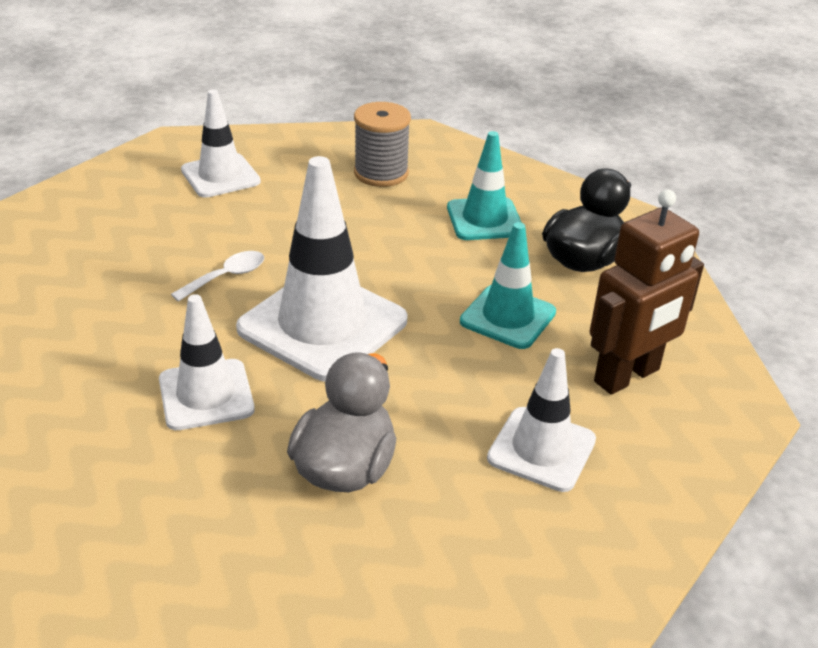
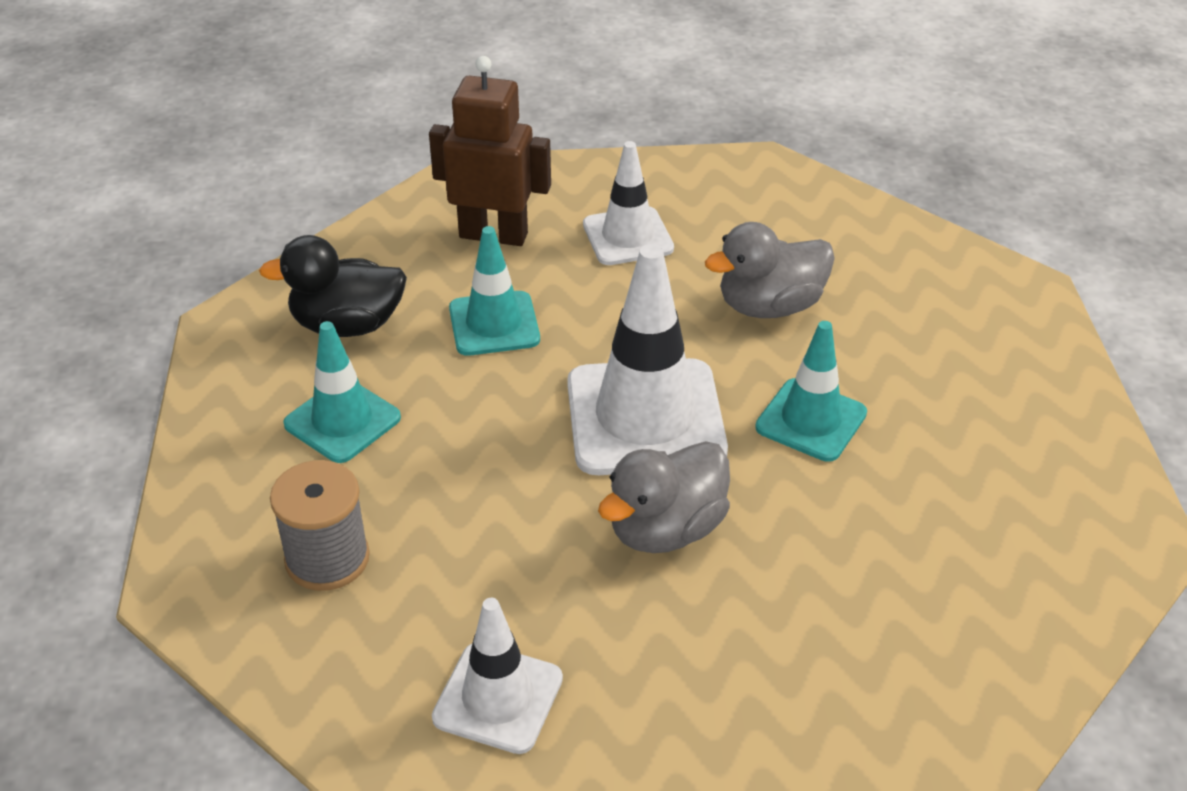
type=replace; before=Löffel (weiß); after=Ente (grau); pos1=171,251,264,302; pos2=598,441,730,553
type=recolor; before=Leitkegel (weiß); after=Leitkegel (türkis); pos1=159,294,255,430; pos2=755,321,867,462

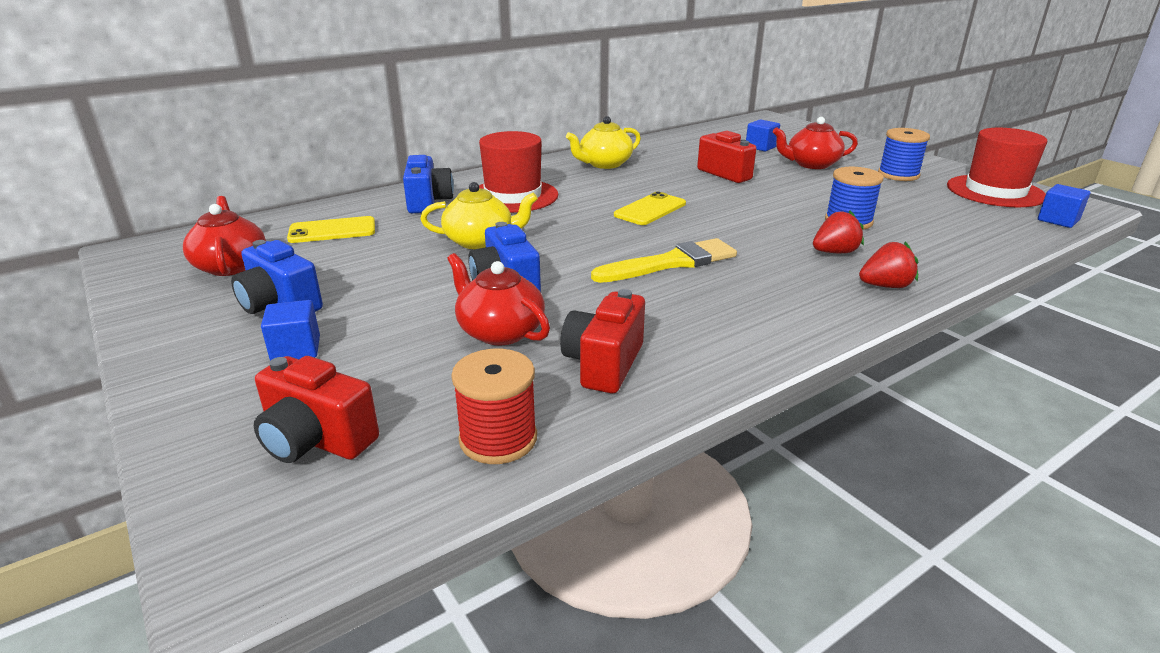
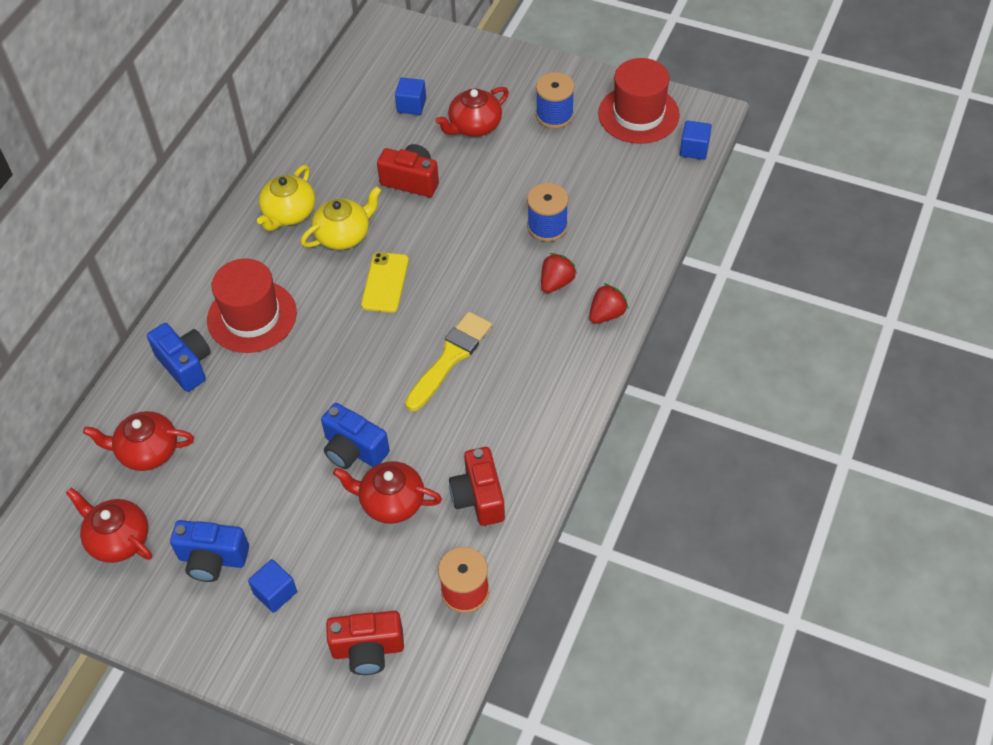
type=replace; before=Handy (gelb); after=Teekanne (rot); pos1=287,216,375,243; pos2=83,411,194,471
type=move; before=Teekanne (gelb); pos1=420,182,538,249; pos2=301,186,382,250

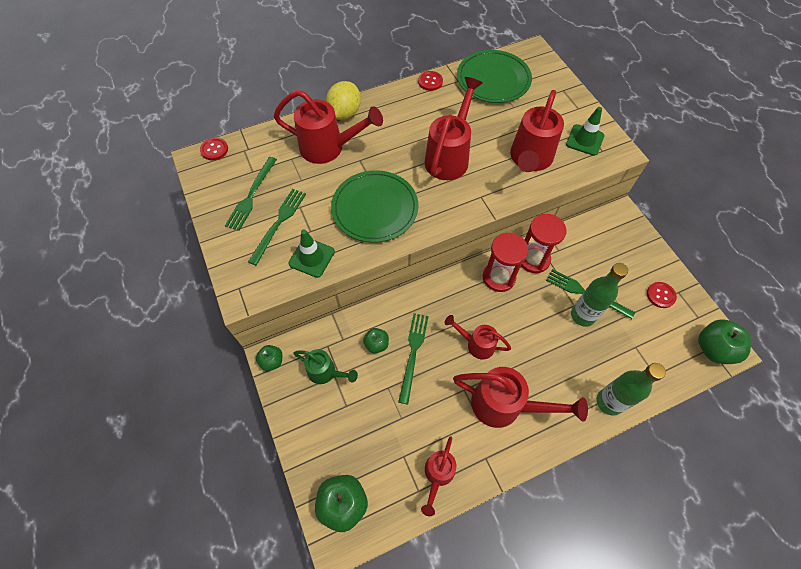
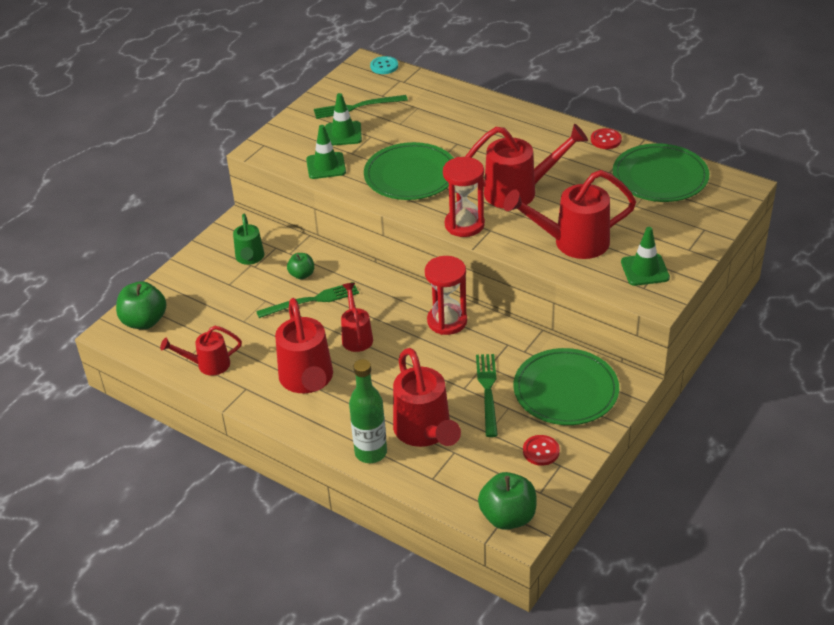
type=replace; before=Gabel (grün); after=Leitkegel (grün); pos1=248,189,306,266; pos2=325,93,362,146
type=recolor; before=Knopf (rot); after=Knopf (türkis); pos1=200,138,228,160; pos2=370,56,398,74
type=move; before=Gießkanne (rot); pos1=274,90,383,164; pos2=393,348,461,447
type=move; before=Sanduhr (rot); pos1=521,214,566,273; pos2=443,157,485,237
type=insert; after=Teller (grün); pos2=513,348,619,425
type=delete; before=Apfel (grün); pos1=256,345,282,371
type=delete; before=Zitrone (gelb); pos1=326,81,361,120
type=delete; before=Flasche (grün); pos1=571,263,628,327

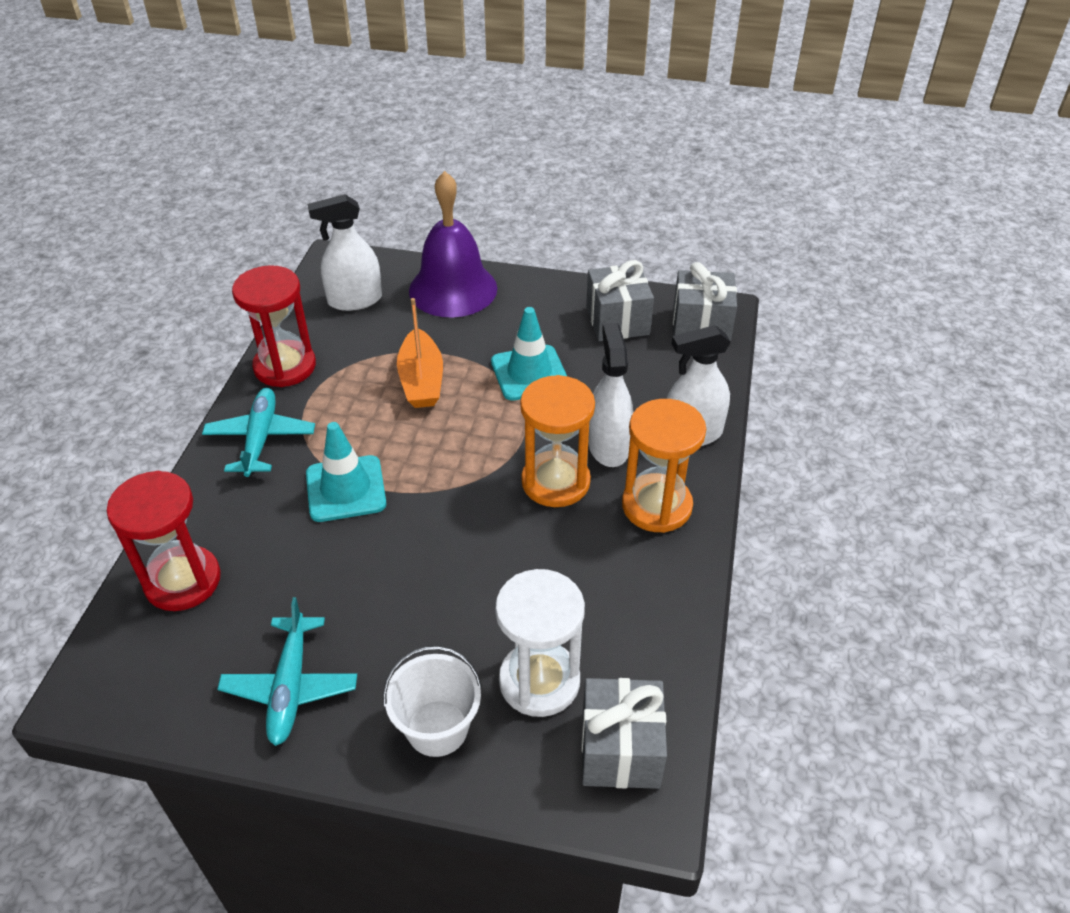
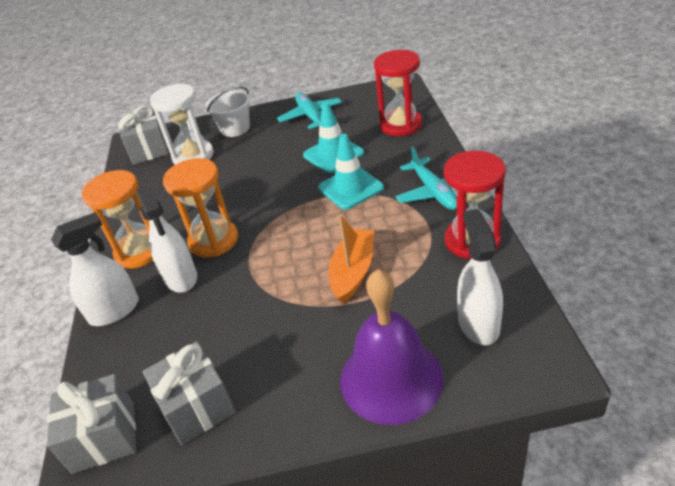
type=move; before=Leitkegel (türkis); pos1=491,307,567,401; pos2=303,102,364,173
type=rotate; before=Boot (orange); pos1=397,298,443,408; pos2=329,214,374,304; turn=45
type=rotate; before=Sprühflasche (weiß); pos1=308,194,382,311; pos2=457,209,503,345; turn=-60

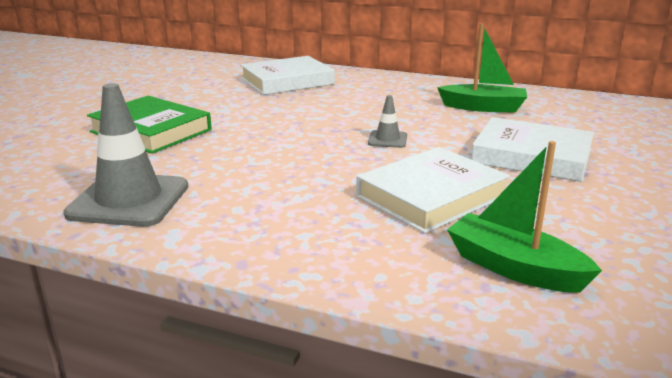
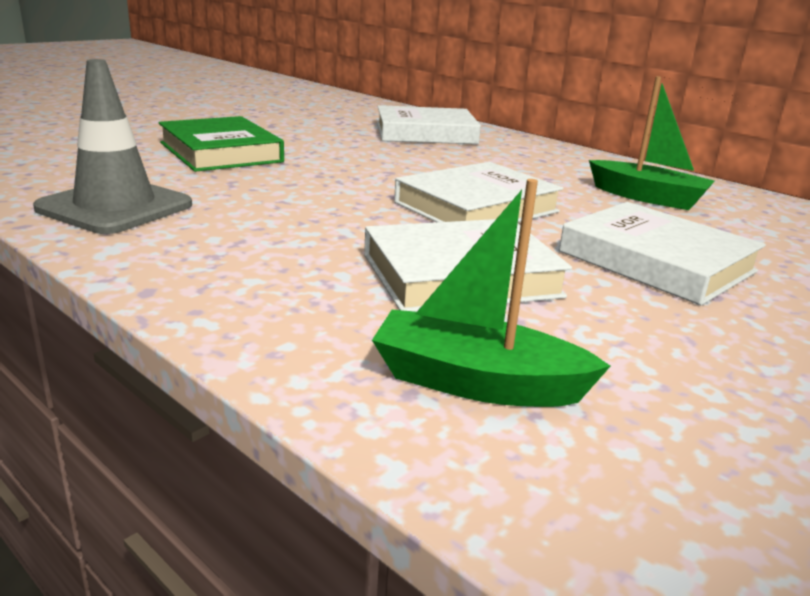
type=rotate; before=Boot (grün); pos1=447,141,602,293; pos2=372,179,610,407; turn=-45
type=replace; before=Leitkegel (grau); after=Buch (weiß); pos1=368,95,407,148; pos2=394,162,563,222

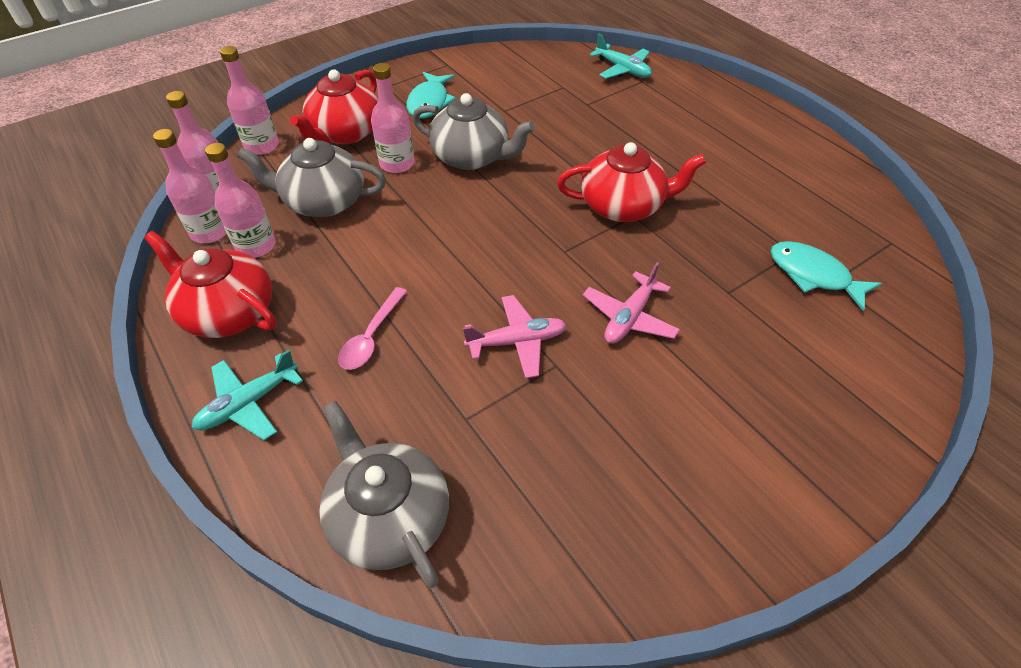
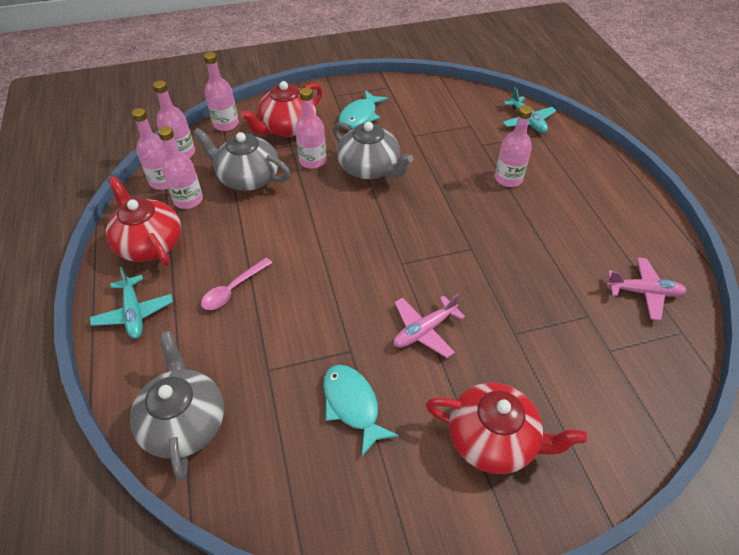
type=rotate; before=Flugzeug (türkis); pos1=192,350,303,440; pos2=90,266,173,339; turn=-90
type=move; before=Fisch (türkis); pos1=770,241,882,312; pos2=323,365,399,456
type=move; before=Teekanne (rot); pos1=557,142,706,222; pos2=426,383,587,474
type=insert; after=Flasche (rosa); pos2=495,105,533,187
type=move; before=Flugzeug (rosa); pos1=463,295,566,379; pos2=606,258,687,320

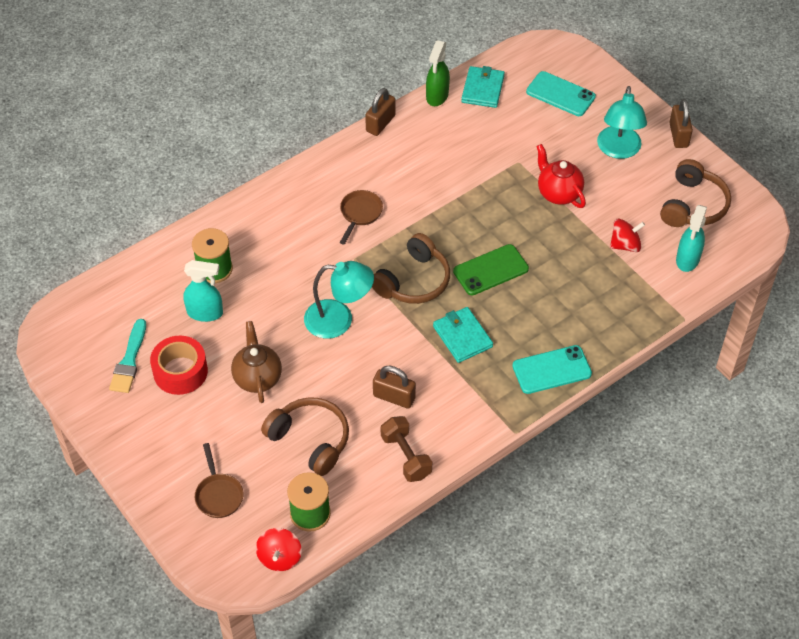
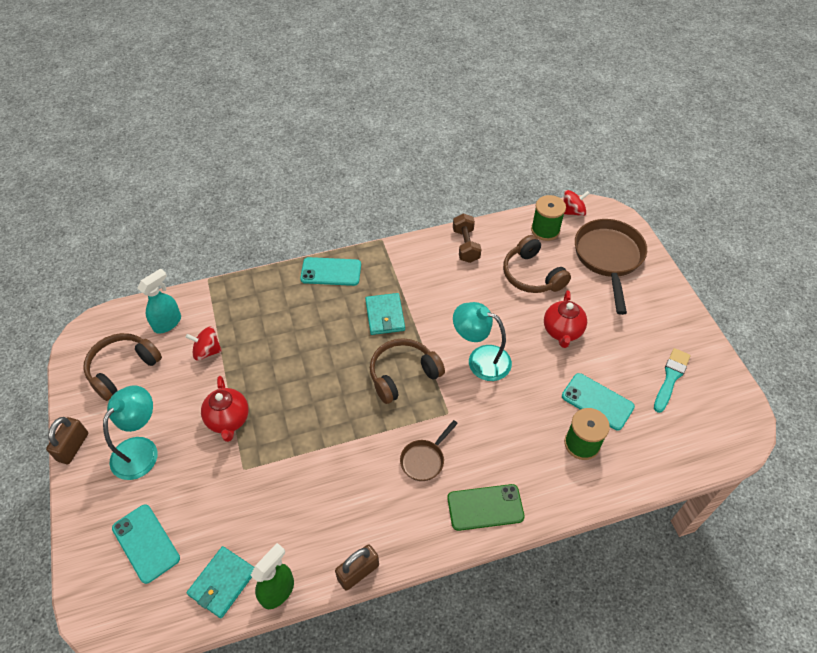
type=move; before=Handy (grün); pos1=453,244,529,295; pos2=447,484,525,531
type=recolor; before=Teekanne (braun); after=Teekanne (rot); pos1=231,321,282,403; pos2=544,290,587,348
type=replace; before=Sprühflasche (türkis); after=Handy (türkis); pos1=184,260,223,322; pos2=562,373,635,430
type=rotate; before=Kreisel (rot); pos1=256,528,302,571; pos2=563,190,590,216; turn=45
type=resize; before=Pfanne (braun); pos1=195,443,243,518; pos2=575,219,647,315; scale=1.98
type=delete; before=Klebeband (rot); pos1=150,336,208,395
type=delete; before=Vorhängeschloss (braun); pos1=373,366,416,409

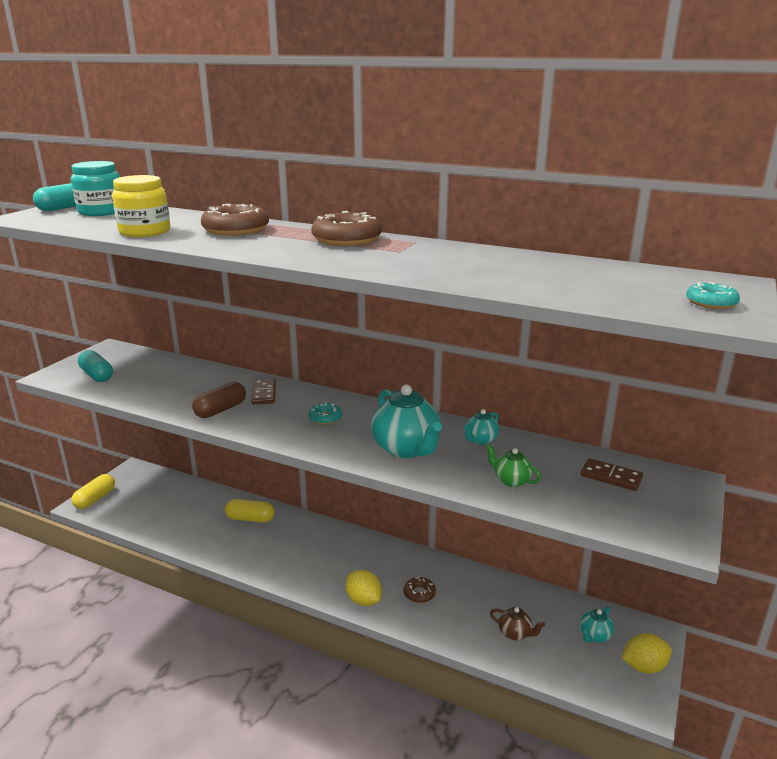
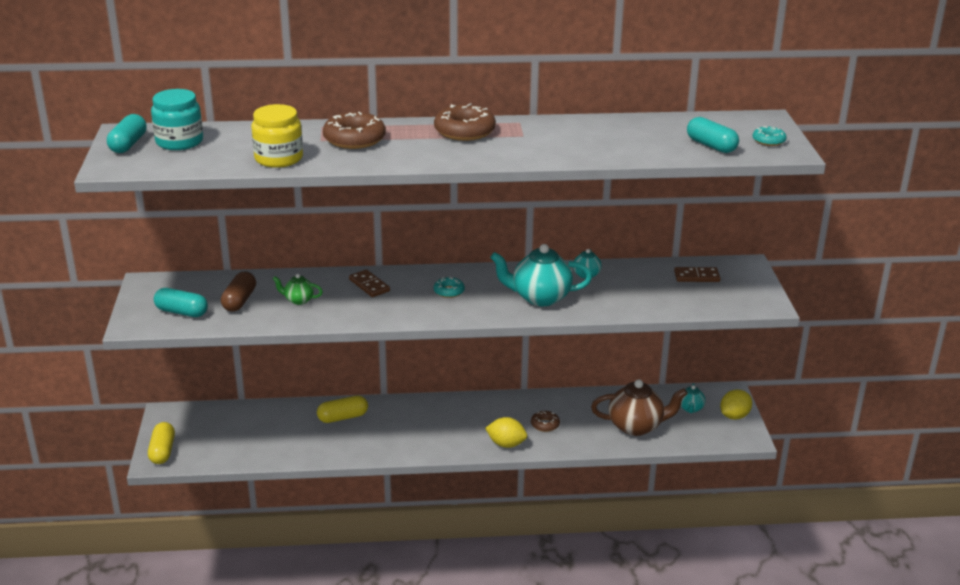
type=move; before=Kapsel (braun); pos1=192,382,246,418; pos2=221,272,256,312
type=move; before=Teekanne (grün); pos1=486,444,541,487; pos2=273,274,323,305
type=rotate; before=Teekanne (türkis); pos1=371,385,442,458; pos2=490,244,592,306; turn=150
type=resize; before=Teekanne (braun); pos1=490,607,545,640; pos2=591,379,688,436; scale=2.0
type=insert; after=Kapsel (türkis); pos2=687,117,739,153

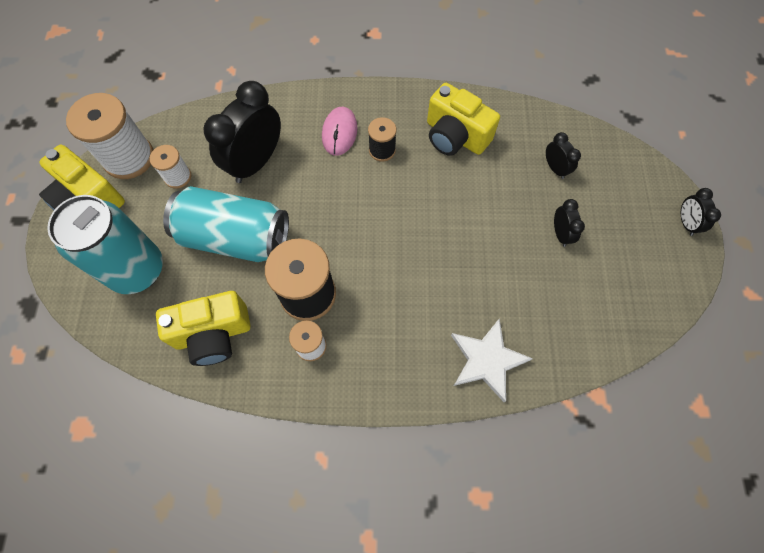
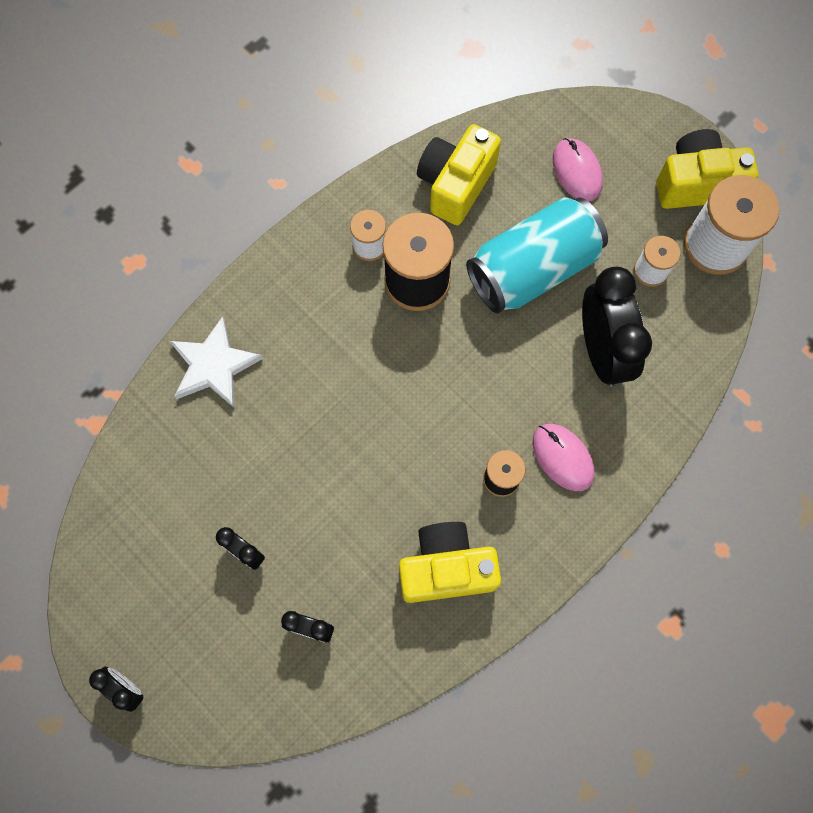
type=replace; before=Dose (türkis); after=Computermaus (rosa); pos1=47,195,163,294; pos2=553,138,603,201

